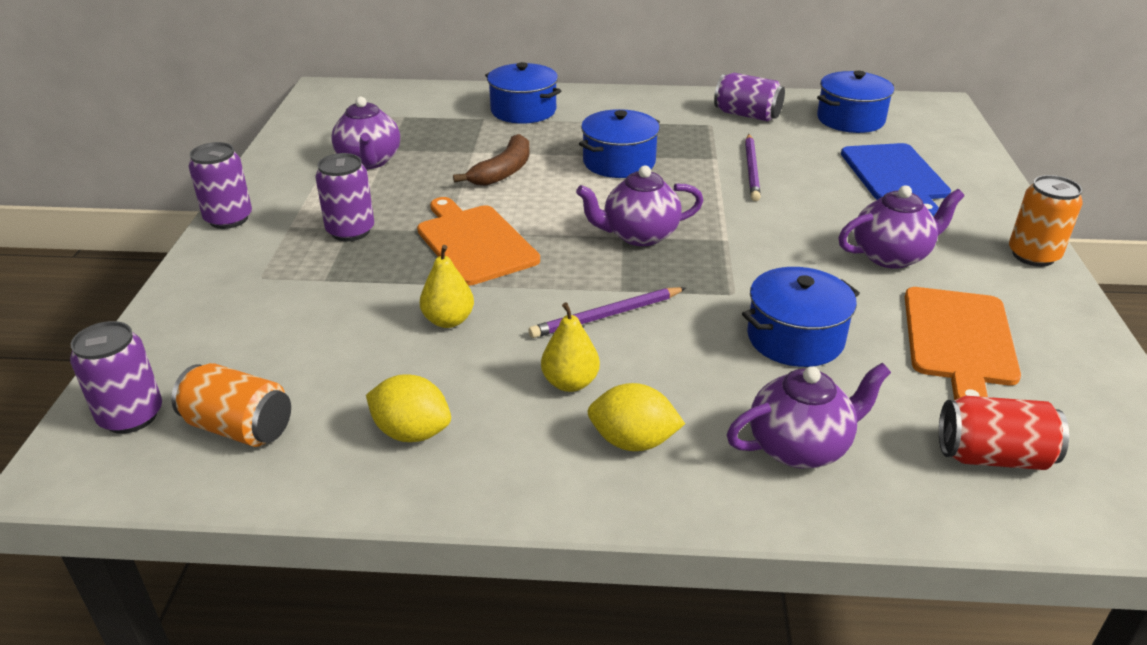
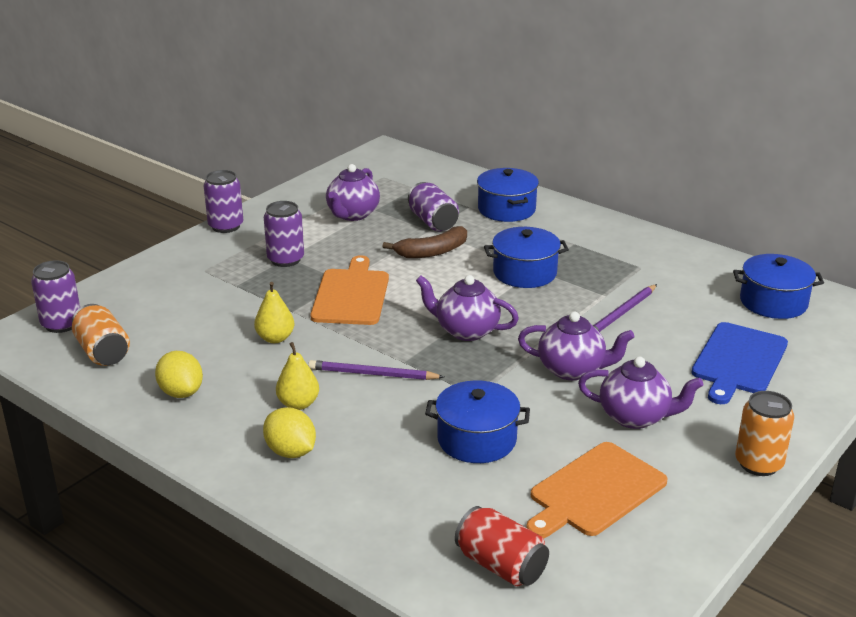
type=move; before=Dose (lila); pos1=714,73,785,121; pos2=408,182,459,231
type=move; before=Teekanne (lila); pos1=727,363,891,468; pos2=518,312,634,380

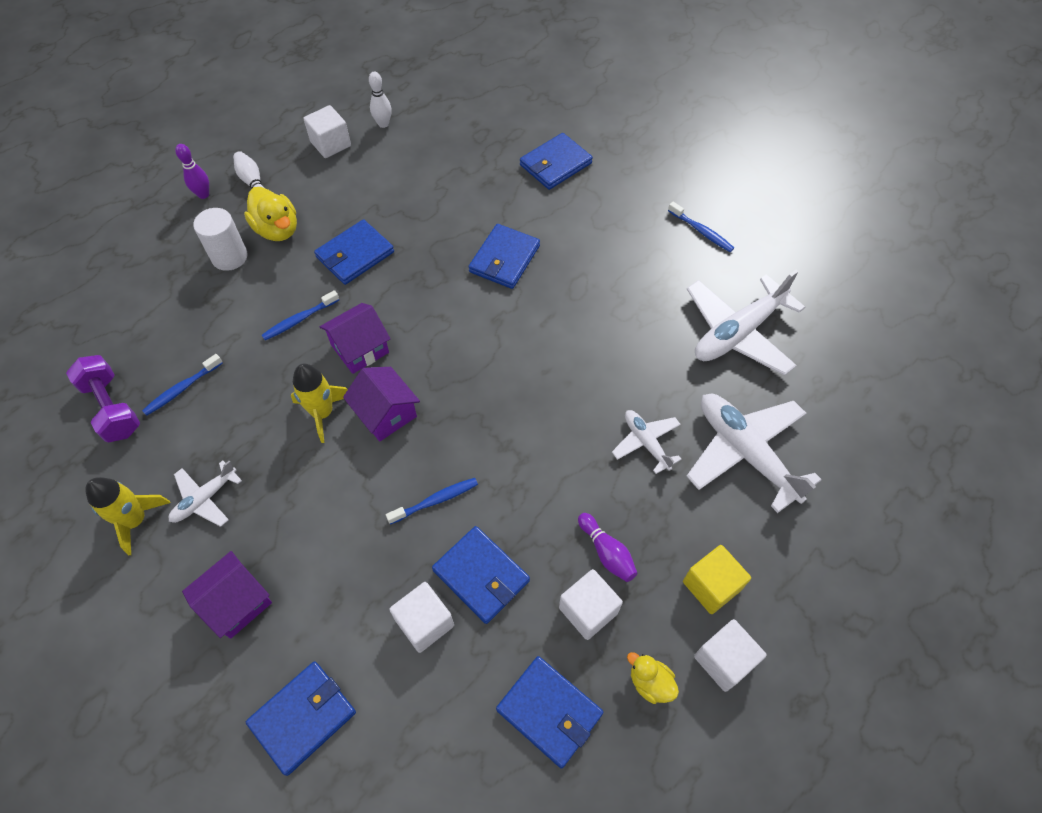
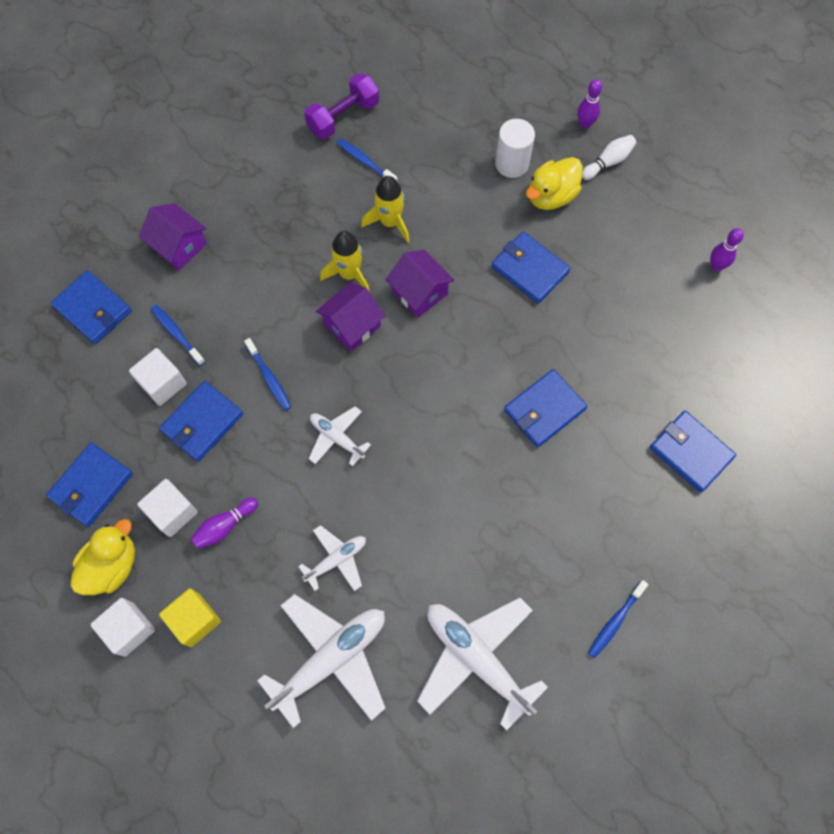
type=resize; before=Ente (gelb); pos1=627,652,679,704; pos2=71,519,135,595; scale=1.65
type=move; before=Zahnbürste (blau); pos1=262,290,339,340; pos2=151,305,205,366
type=move; before=Flugzeug (weiß); pos1=169,460,242,527; pos2=309,406,371,466
type=move; before=Rakete (gelb); pos1=86,477,170,555; pos2=361,176,410,243
type=rotate; before=Geldbörse (blau); pos1=468,224,540,289; pos2=504,369,587,448; turn=-60
type=recolor; before=Bowlingkegel (weiß); after=Bowlingkegel (lila); pos1=369,72,392,128; pos2=710,228,744,271
type=delete; before=Kubus (weiß); pos1=303,105,351,158

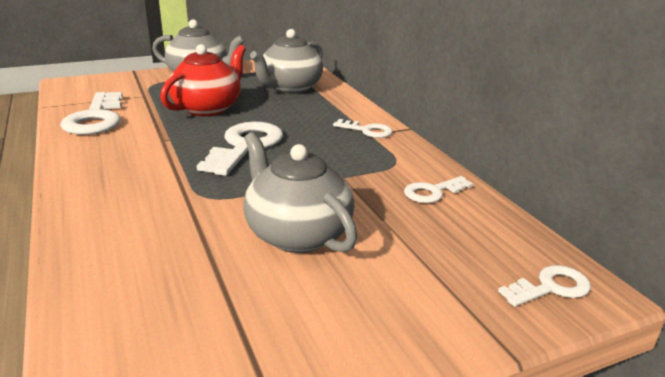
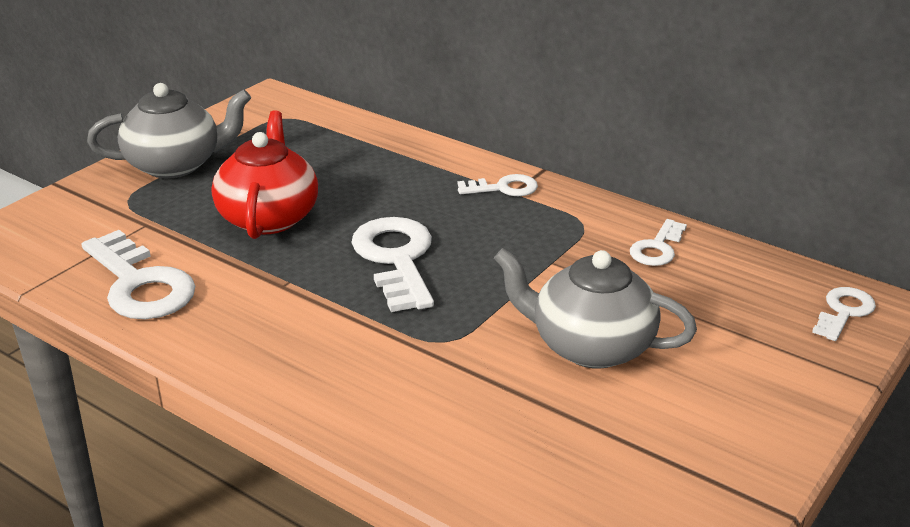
type=delete; before=Teekanne (grau); pos1=250,29,323,94

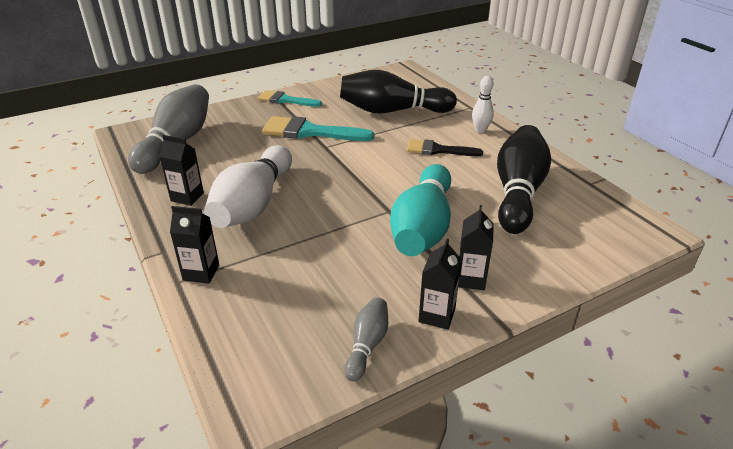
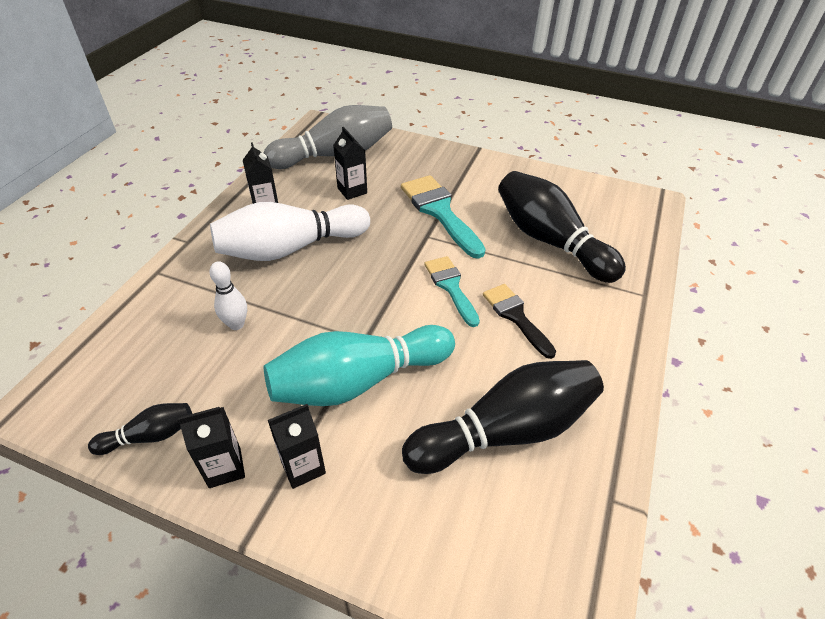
type=recolor; before=Bowlingkegel (grau); after=Bowlingkegel (schwarz); pos1=344,297,388,381; pos2=88,403,192,455
type=move; before=Bowlingkegel (weiß); pos1=472,76,494,133; pos2=209,261,247,330
type=move; before=Getränkekarton (schwarz); pos1=170,206,219,283; pos2=333,127,367,200
type=move; before=Pinsel (türkis); pos1=258,90,322,107; pos2=424,256,480,327

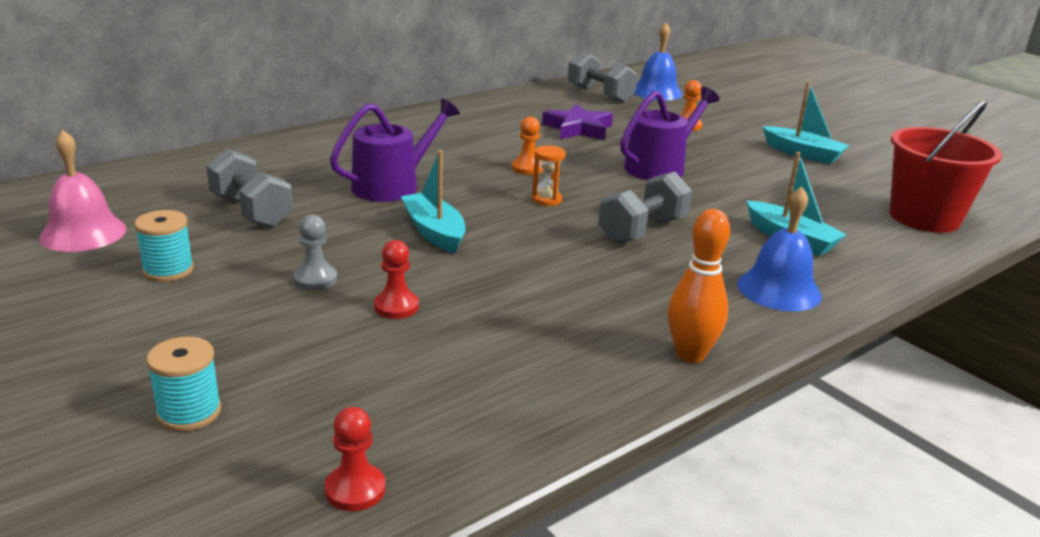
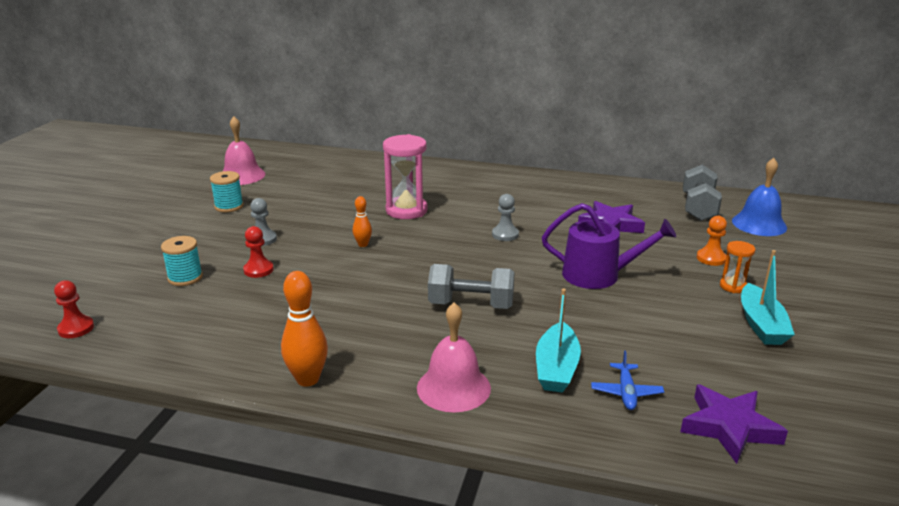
type=move; before=Garnrolle (türkis); pos1=146,337,221,431; pos2=161,236,203,286
type=replace; before=Boot (türkis); after=Bowlingkegel (orange); pos1=401,150,465,254; pos2=353,196,372,247
type=replace; before=Gießkanne (lila); after=Sanduhr (rosa); pos1=330,98,460,202; pos2=383,134,428,219
type=recolor; before=Glocke (blau); after=Glocke (rosa); pos1=737,186,822,311; pos2=417,302,491,412
type=recolor; before=Bauer (orange); after=Bauer (grau); pos1=512,117,544,175; pos2=492,194,519,241
type=insert; after=Flugzeug (blau); pos2=591,351,664,410
type=replace; before=Eimer (rot); after=Stern (lila); pos1=890,100,1002,233; pos2=680,384,788,464
type=move; before=Sanduhr (orange); pos1=532,146,566,206; pos2=720,241,756,293
type=delete; before=Hantel (grau); pos1=206,149,293,228

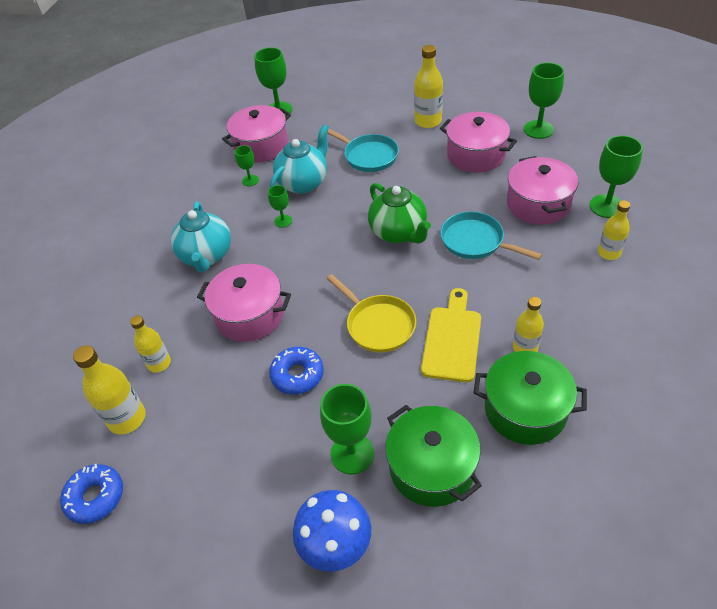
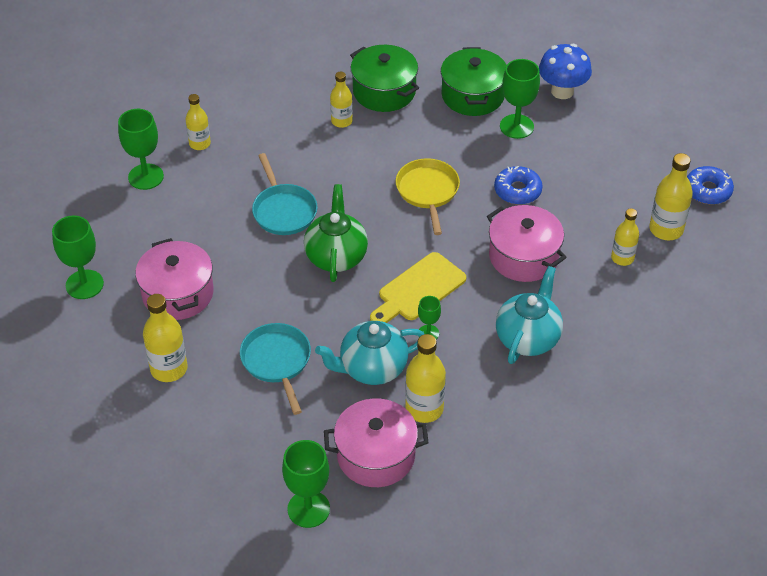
type=move; before=Schneidebrett (gelb); pos1=421,288,481,382; pos2=370,252,466,323
type=replace; before=Kelch (grün); after=Flasche (gelb); pos1=235,145,259,186; pos2=405,334,446,423
type=delete; before=Kochtopf (rosa); pos1=507,156,578,225

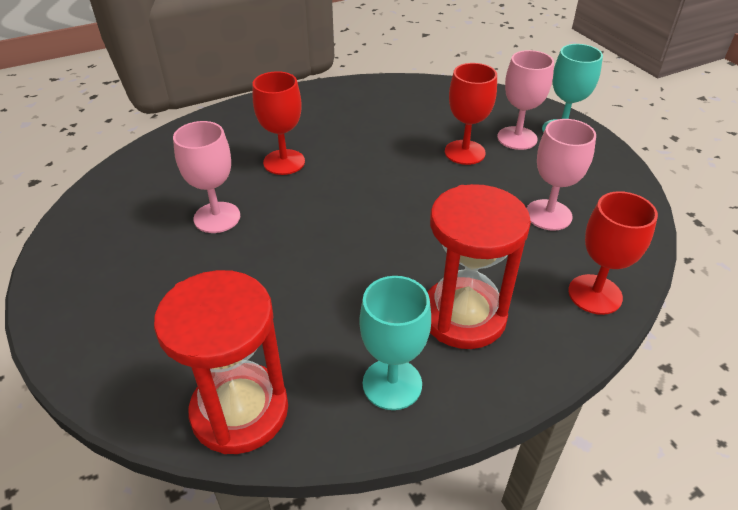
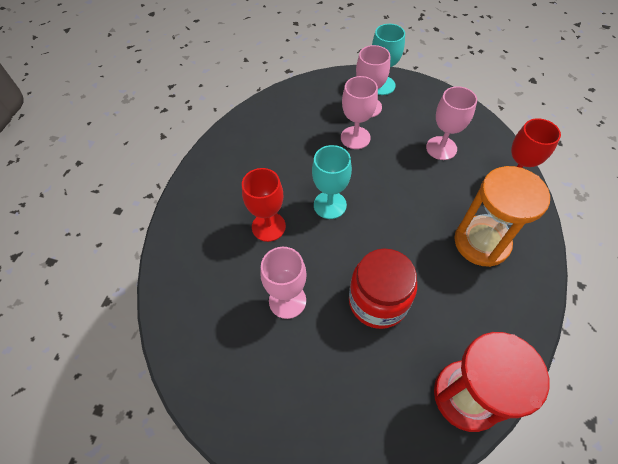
type=move; before=Kelch (türkis); pos1=359,276,431,410; pos2=312,145,352,219
type=recolor; before=Kelch (rot); after=Kelch (rosa); pos1=445,63,497,165; pos2=341,76,378,149
type=insert; after=Einmachglas (rot); pos2=349,248,417,329
type=recolor; before=Sanduhr (rot); after=Sanduhr (orange); pos1=427,184,531,349; pos2=454,166,550,267

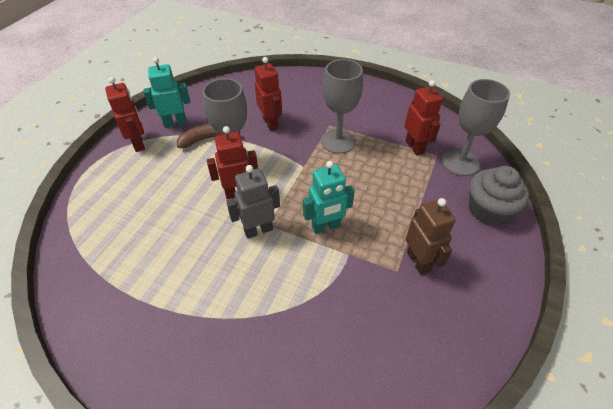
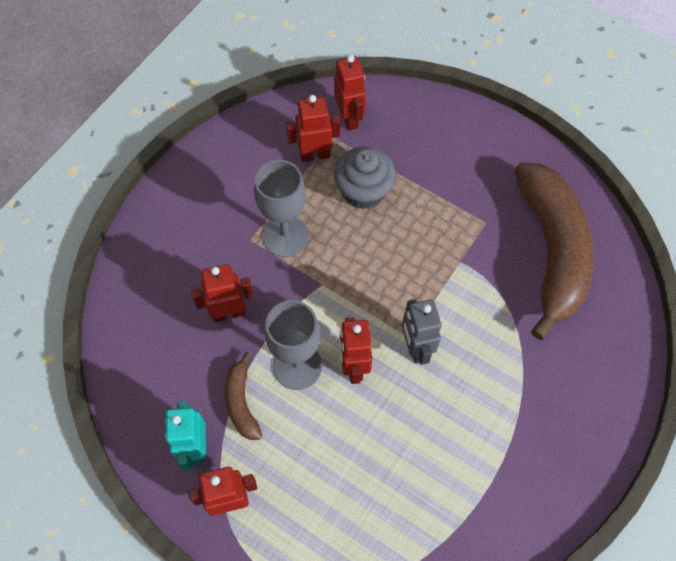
type=replace; before=Kelch (grau); after=Roboter (rot); pos1=442,79,510,176; pos2=334,55,366,131
type=move; before=Muffin (grau); pos1=469,166,529,225; pos2=334,147,396,209
type=insert; after=Banane (braun); pos2=514,163,593,340
type=delete; before=Roboter (türkis); pos1=303,161,355,234
type=delete; before=Roboter (braun); pos1=406,198,456,275

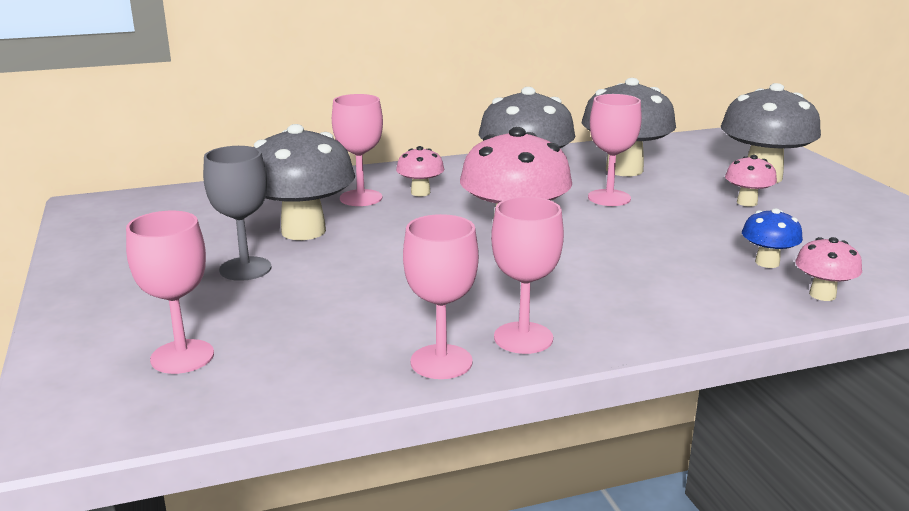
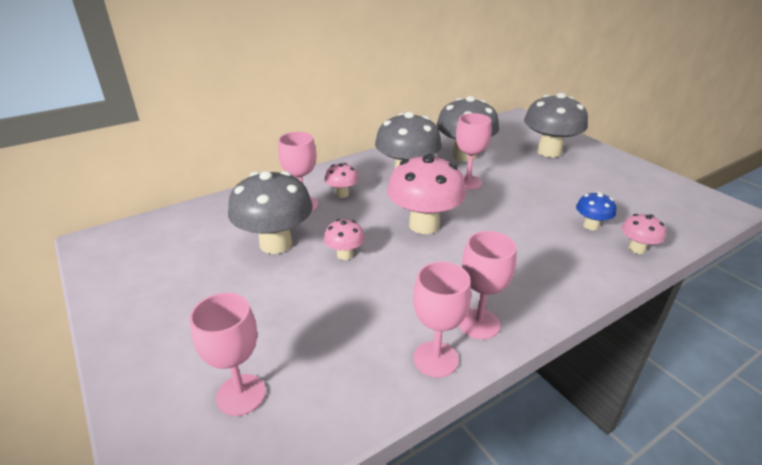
type=move; before=Pilz (rosa); pos1=725,155,777,207; pos2=324,219,365,260
type=delete; before=Kelch (grau); pos1=203,146,271,281

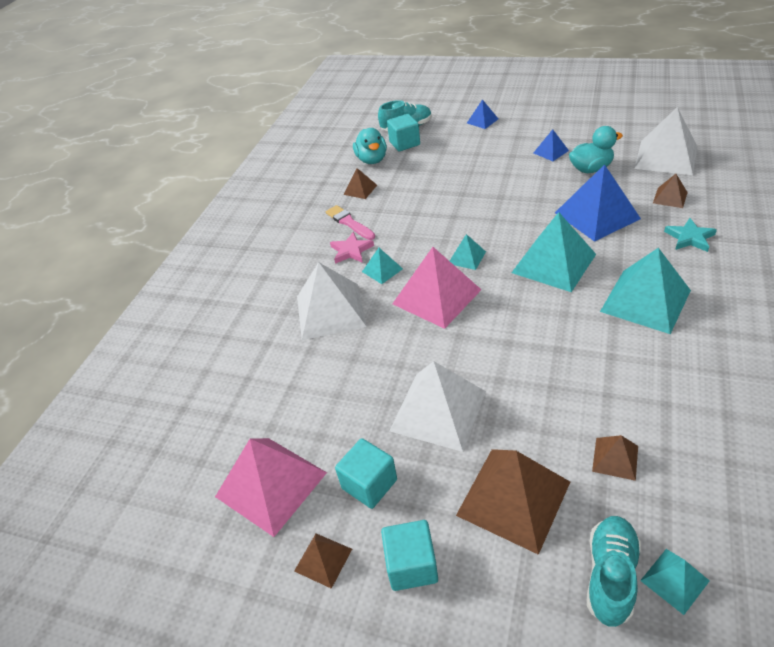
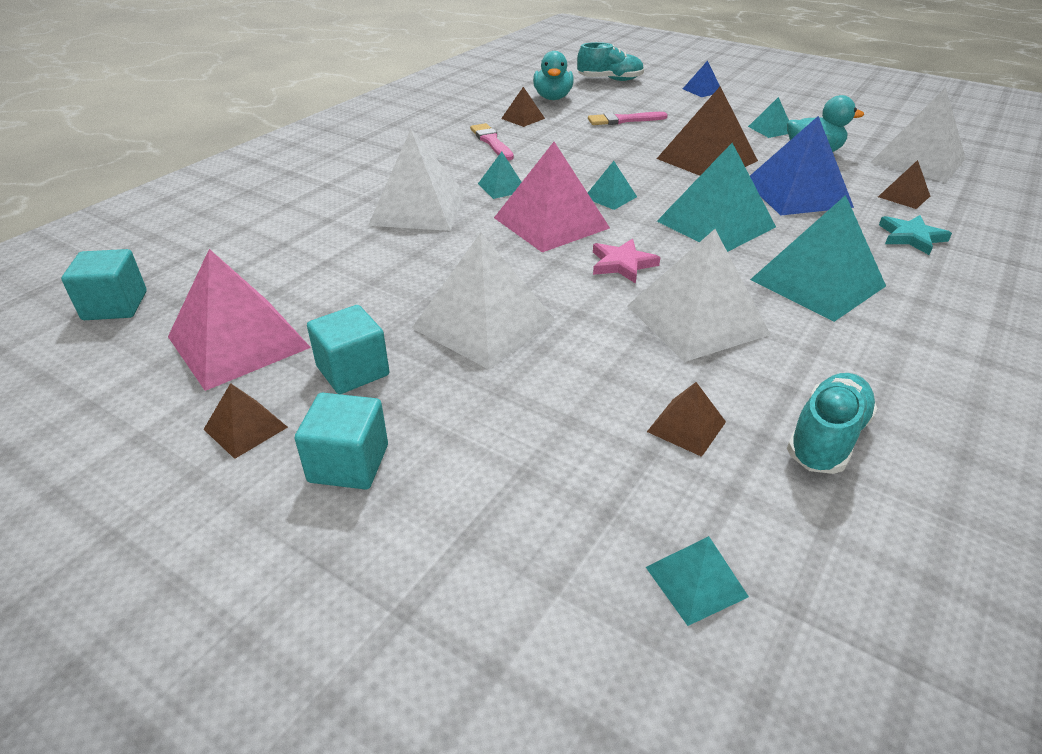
type=move; before=Kubus (türkis); pos1=387,114,420,152; pos2=61,249,147,320
type=insert; after=Pinsel (rosa); pos2=588,112,668,125
type=move; before=Stern (rosa); pos1=330,232,374,264; pos2=593,239,661,284
type=insert; after=Pyramide (weiß); pos2=627,229,771,362
type=move; before=Pyramide (braun); pos1=456,449,570,555; pos2=657,87,758,176
type=recolor; before=Pyramide (blau); after=Pyramide (türkis); pos1=533,129,569,161; pos2=748,97,789,138
type=move; before=Schuh (türkis); pos1=587,516,641,627; pos2=787,373,878,474

